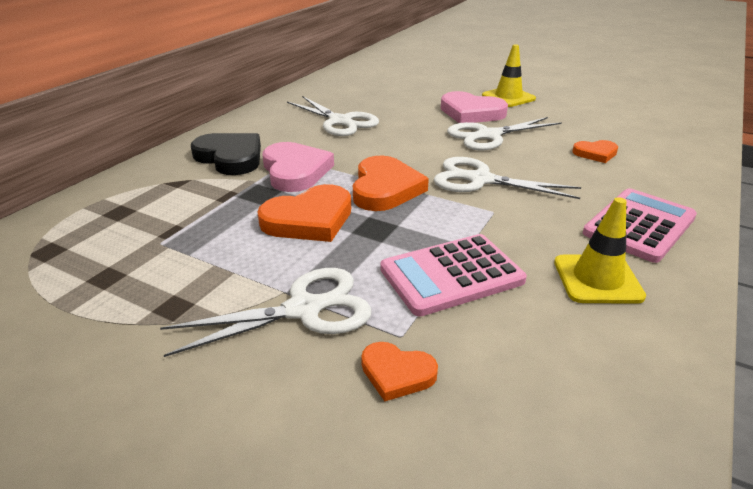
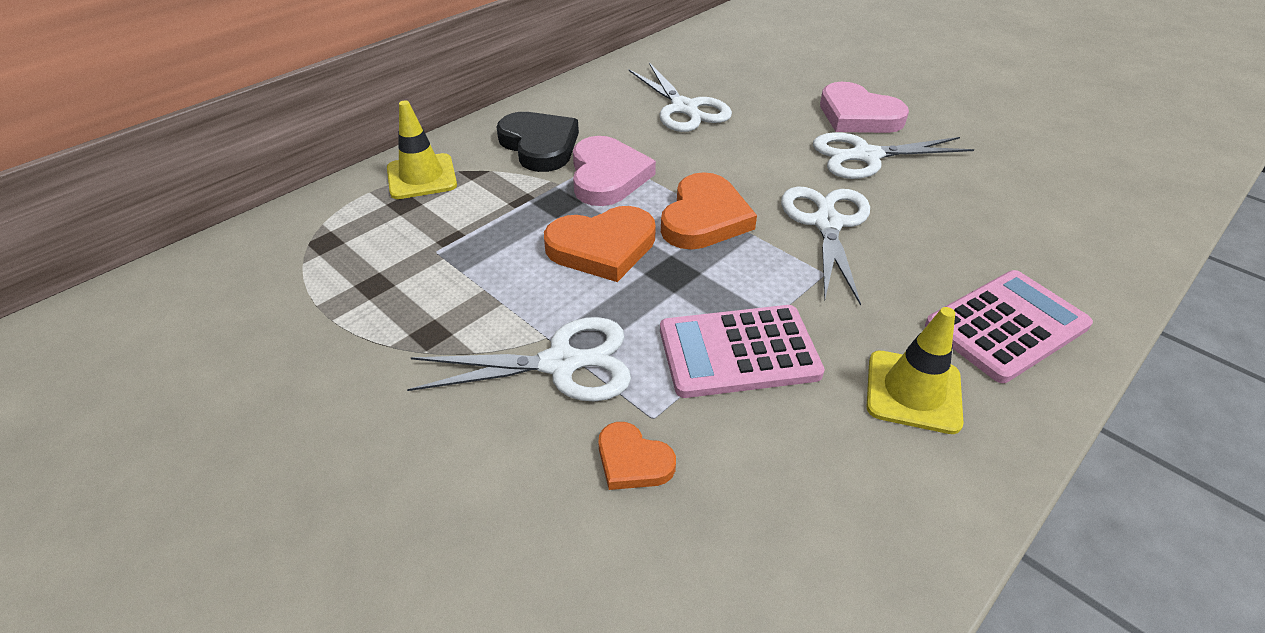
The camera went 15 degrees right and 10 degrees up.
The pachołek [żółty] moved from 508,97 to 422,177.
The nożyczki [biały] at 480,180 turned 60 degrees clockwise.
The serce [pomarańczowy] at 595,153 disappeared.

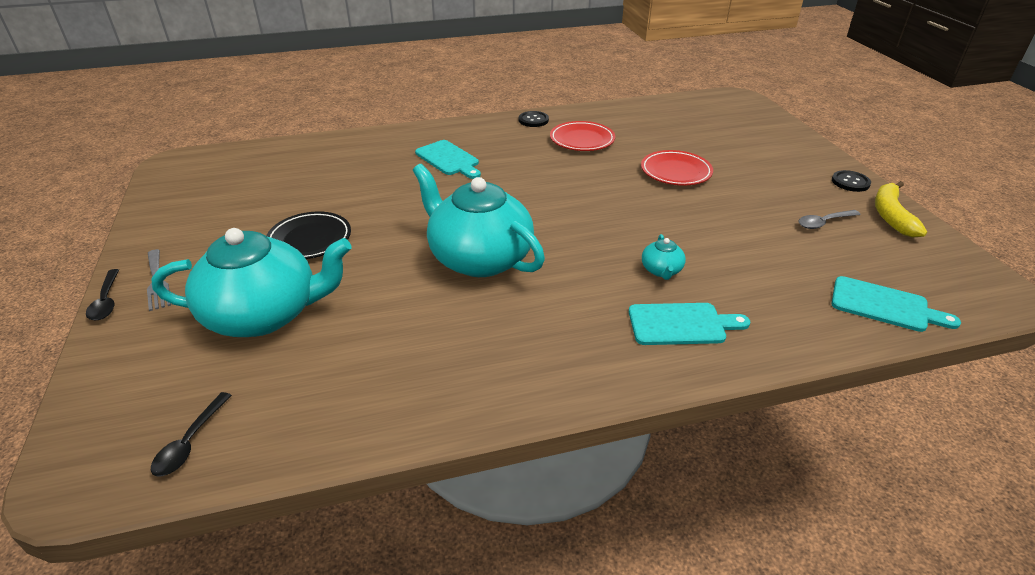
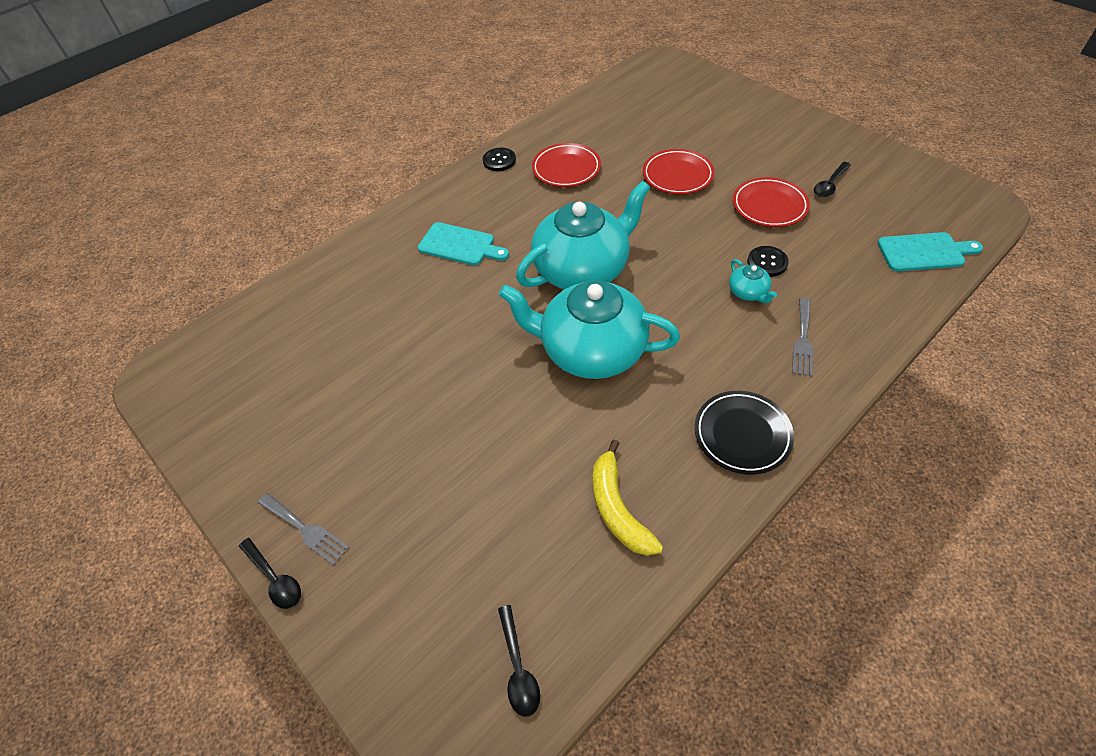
The camera went 25 degrees left and 15 degrees up.
The imbryk [turkusowy] moved from 264,314 to 582,269.
The banan [żółty] moved from 891,216 to 618,508.
The talerz [czarny] moved from 310,240 to 742,435.
The talerz [czerwony] at 769,206 appeared.
The guzik [czarny] moved from 850,182 to 767,262.
The deska do krojenia [turkusowy] at 681,324 was replaced by the widelec [szary] at 803,340.
The łyżka [szary] at 823,222 became the łyżka [czarny] at 830,185.

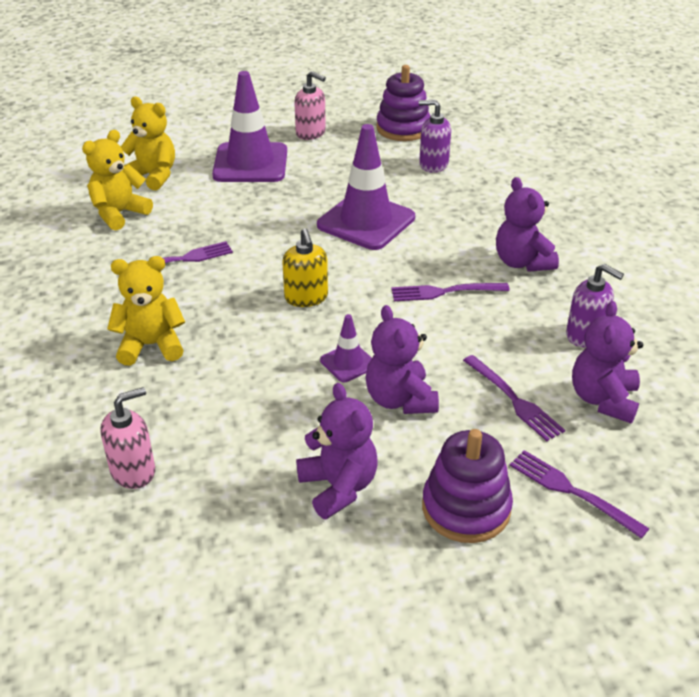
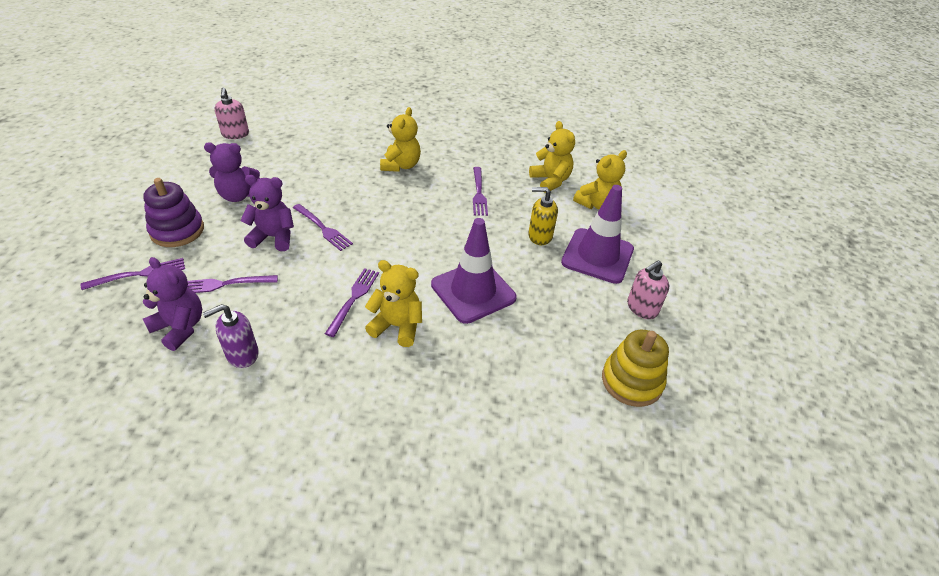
The camera went 110 degrees right and 5 degrees up.
The dozownik mydła [różowy] moved from 133,471 to 235,134.
The pachołek [fioletowy] at 348,363 was replaced by the widelec [fioletowy] at 323,228.
The miś [żółty] at 397,326 appeared.
The dozownik mydła [żółty] moved from 306,297 to 539,236.
The zabawka nakładanka [fioletowy] at 403,128 became the zabawka nakładanka [żółty] at 631,381.
The dozownik mydła [fioletowy] at 433,164 disappeared.
The miś [fioletowy] at 522,262 disappeared.

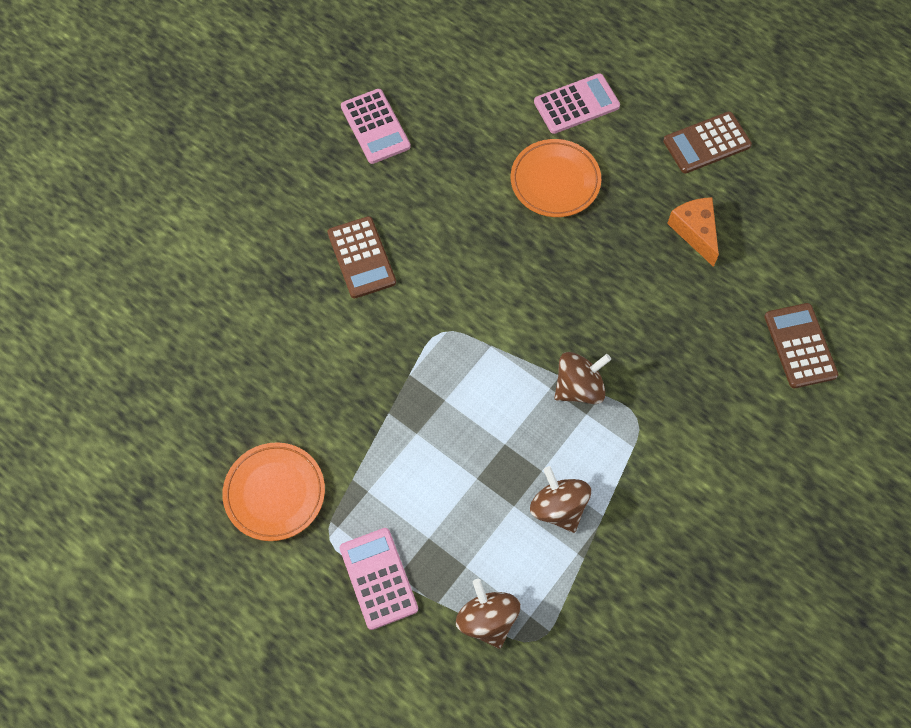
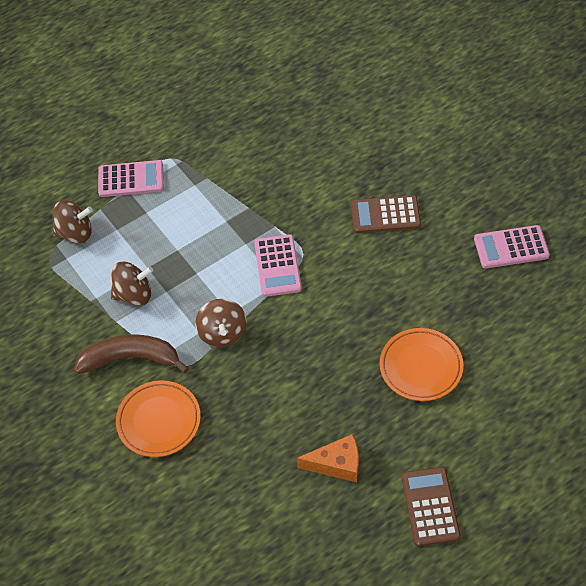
The camera went 110 degrees right and 10 degrees down.
The banan [brązowy] at 130,359 appeared.
The talerz [pomarańczowy] moved from 274,493 to 159,421.
The kalkulator [różowy] moved from 576,104 to 277,266.
The kalkulator [brązowy] at 800,346 disappeared.

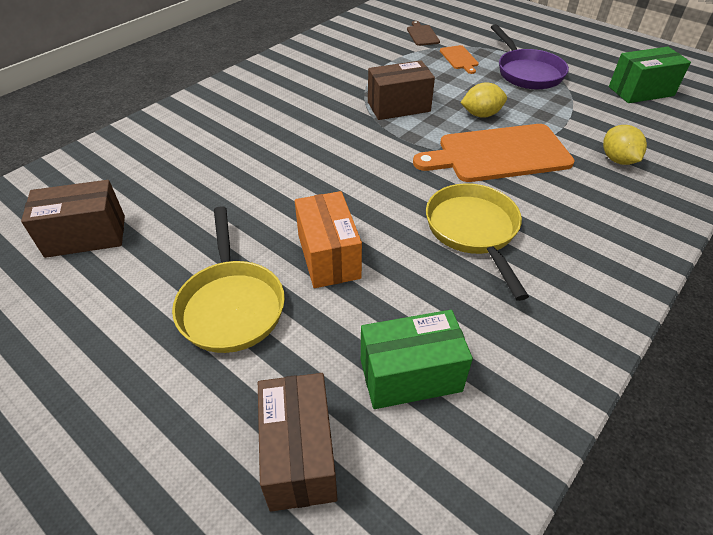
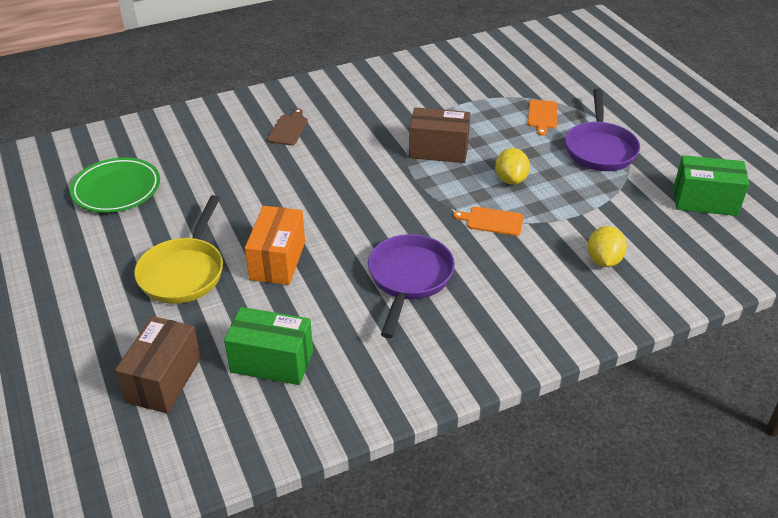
The camera went 25 degrees right and 5 degrees down.
The pudełko [brązowy] at 86,236 was replaced by the talerz [zielony] at 116,189.
The deska do krojenia [brązowy] moved from 422,35 to 288,129.
The patelnia [żółty] at 474,231 became the patelnia [fioletowy] at 409,279.
The deska do krojenia [pomarańczowy] at 498,154 changed to 0.45 times the size.
The cytryna [żółty] at 481,115 turned 75 degrees clockwise.

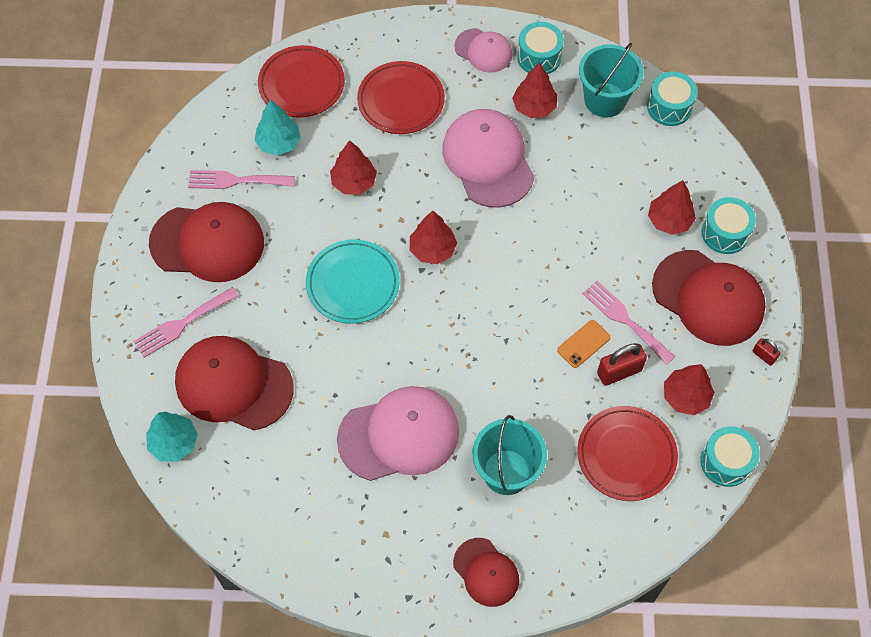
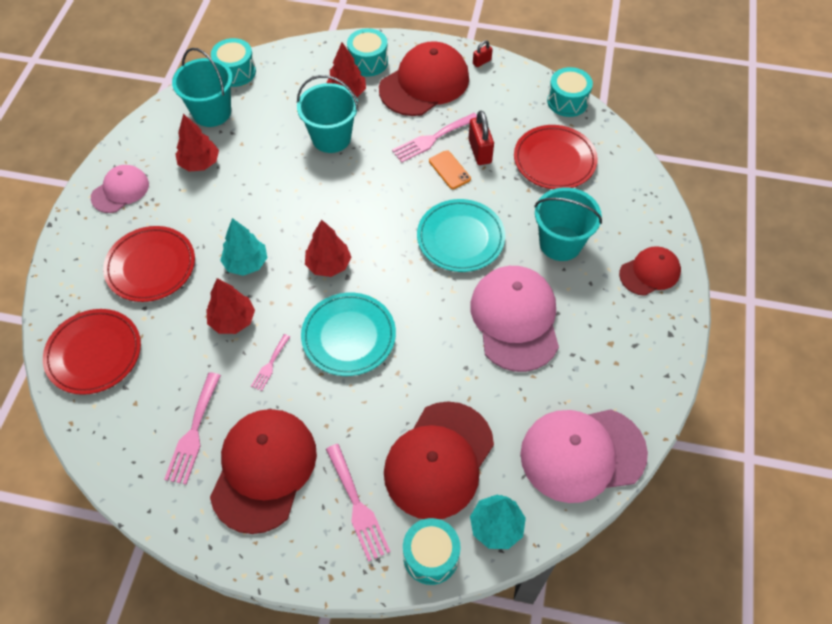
The camera went 80 degrees left and 5 degrees down.
The drzewko [turkusowy] moved from 279,143 to 246,263.
The widelec [różowy] at 270,364 appeared.
The wiadro [turkusowy] at 331,138 appeared.
The bęben [turkusowy] moved from 539,57 to 431,556.
The talerz [turkusowy] at 460,238 appeared.
The czapka [różowy] moved from 488,160 to 582,454.
The drzewko [czerwony] at 685,397 disappeared.

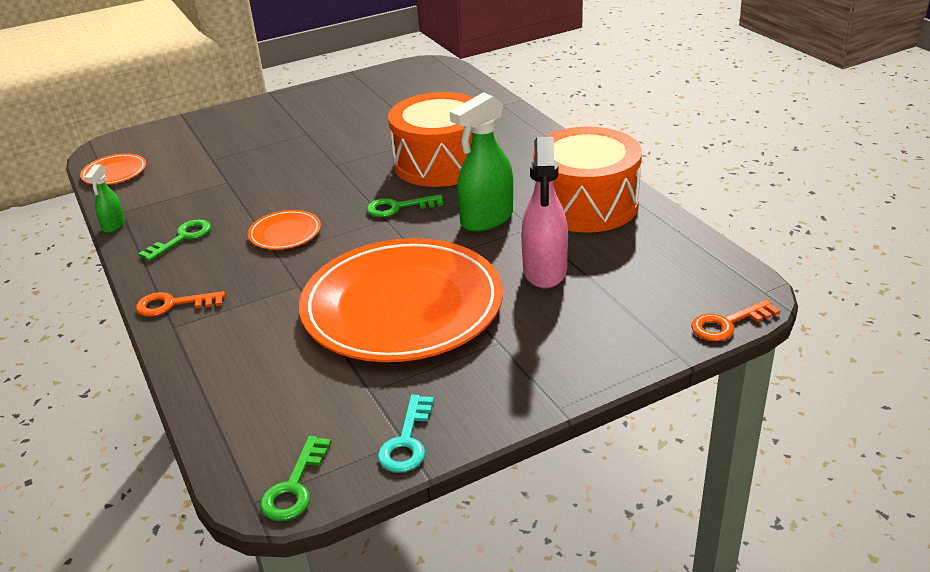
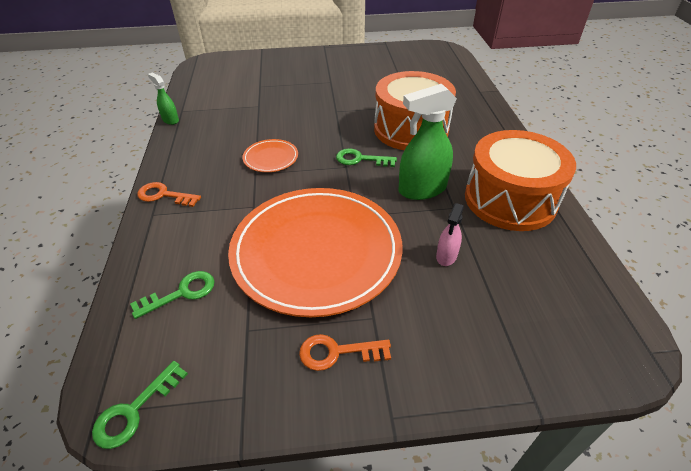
The camera went 20 degrees right and 10 degrees up.
The klucz [zielony] moved from 182,238 to 181,293.
The spryskiwacz [zielony] at 114,225 turned 105 degrees clockwise.
The klucz [pomarańczowy] moved from 728,324 to 337,352.
The spryskiwacz [różowy] at 545,271 changed to 0.52 times the size.
The talerz [pomarańczowy] at 114,172 disappeared.
The klucz [turkusowy] at 407,441 disappeared.

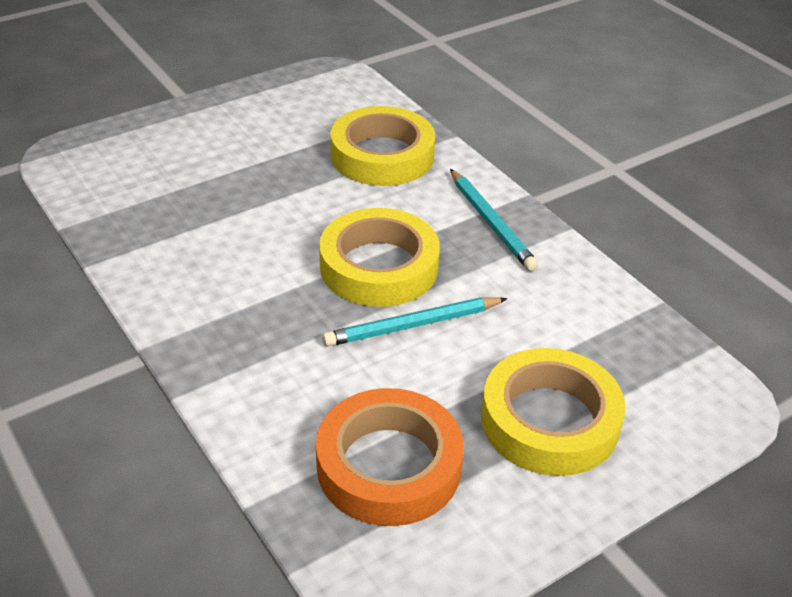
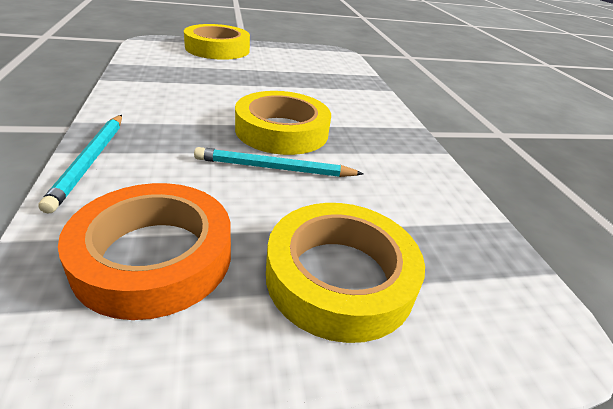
The camera went 20 degrees right and 5 degrees down.
The ołówek [turkusowy] moved from 491,223 to 90,161.
The taśma klejąca [żółty] moved from 382,155 to 217,49.

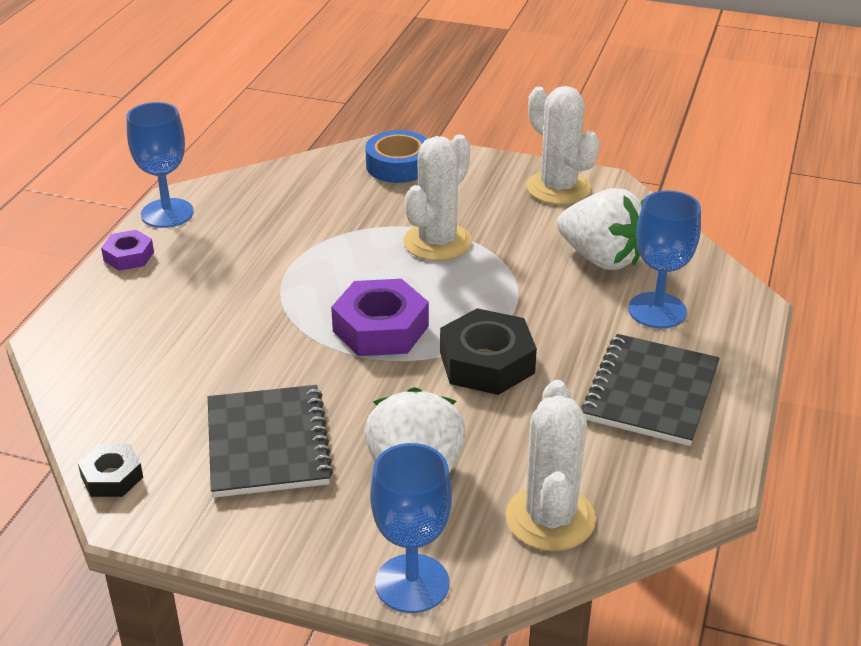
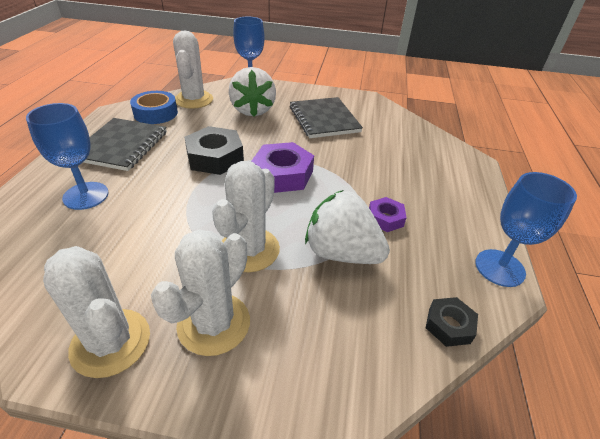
The camera went 170 degrees right and 5 degrees up.
The taśma klejąca [niebieski] moved from 398,165 to 155,113.
The kaktus [biały] at 214,323 appeared.
The truskawka [biały] moved from 601,258 to 342,253.
The nakrętka [fioletowy] moved from 129,256 to 385,218.
The nakrętka [czarny] moved from 112,477 to 449,325.

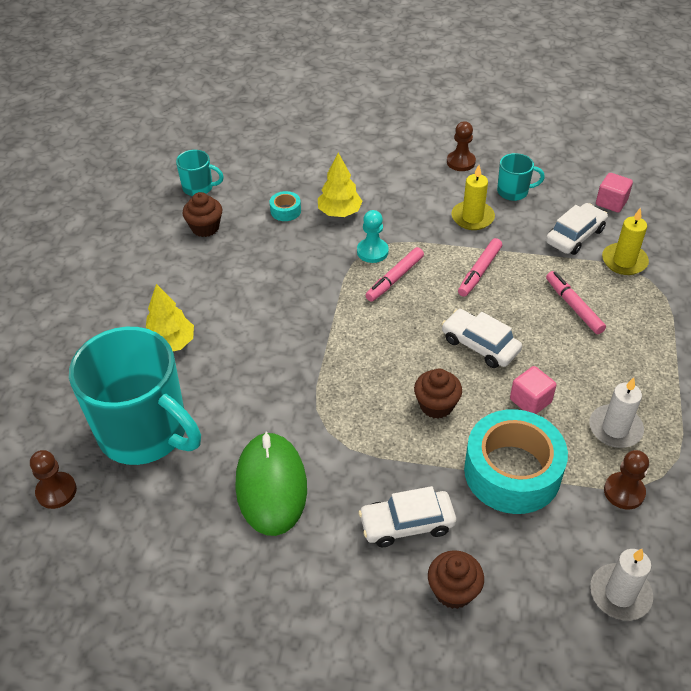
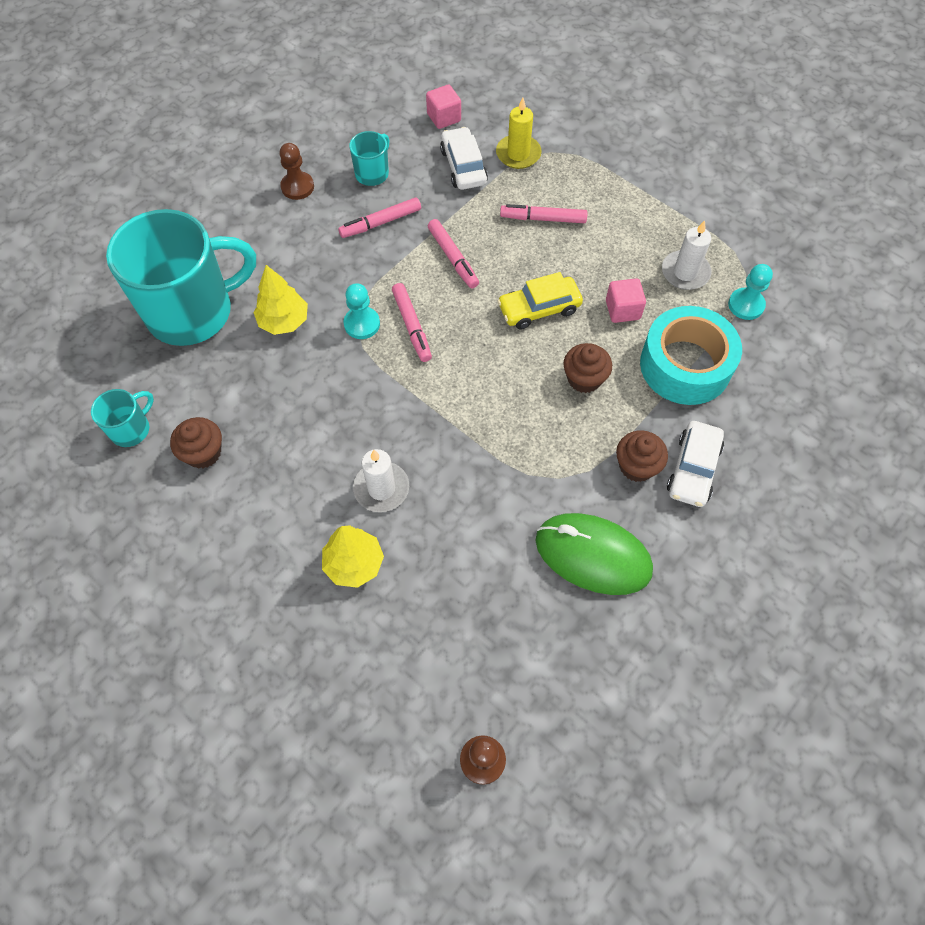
The camera went 60 degrees left and 15 degrees up.
The kubek [turkusowy] moved from 145,432 to 193,311.
The świeca [żółty] at 472,217 was replaced by the flamaster [różowy] at 380,222.
The świeca [biały] moved from 620,594 to 381,488.
The samochód [biały] at 480,345 became the samochód [żółty] at 539,308.
The muffinka [brązowy] moved from 453,590 to 636,466.
The pionek [brązowy] at 624,492 became the pionek [turkusowy] at 746,305.
The taśma klejąca [turkusowy] at 285,211 disappeared.

